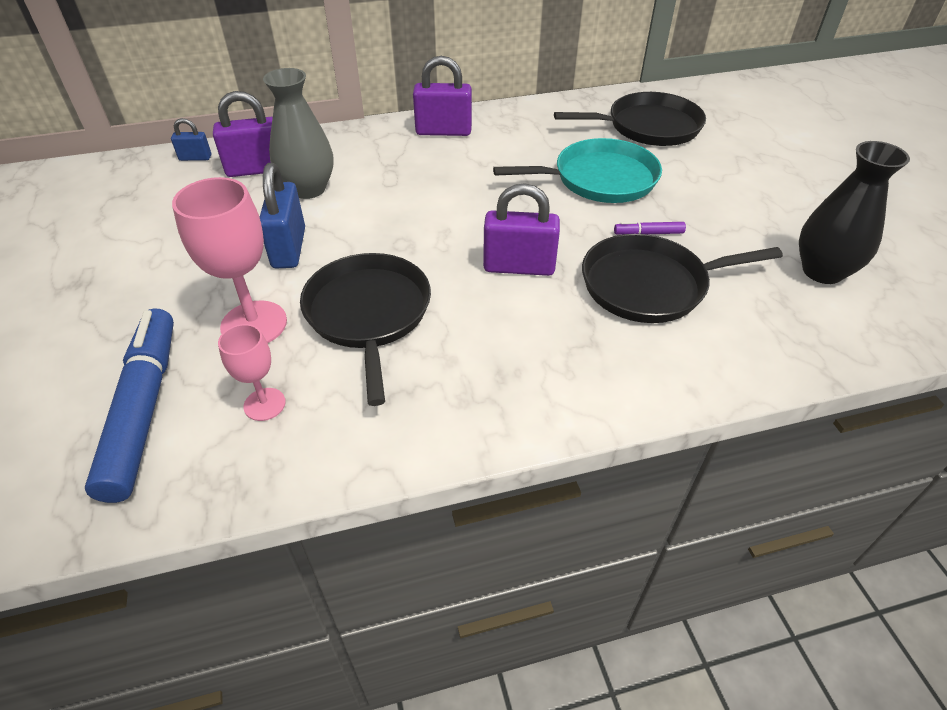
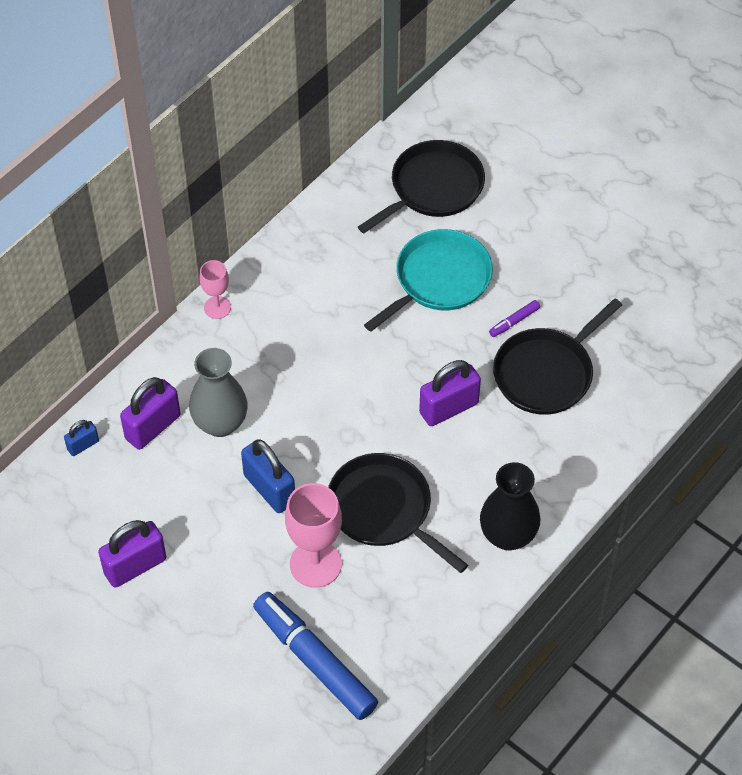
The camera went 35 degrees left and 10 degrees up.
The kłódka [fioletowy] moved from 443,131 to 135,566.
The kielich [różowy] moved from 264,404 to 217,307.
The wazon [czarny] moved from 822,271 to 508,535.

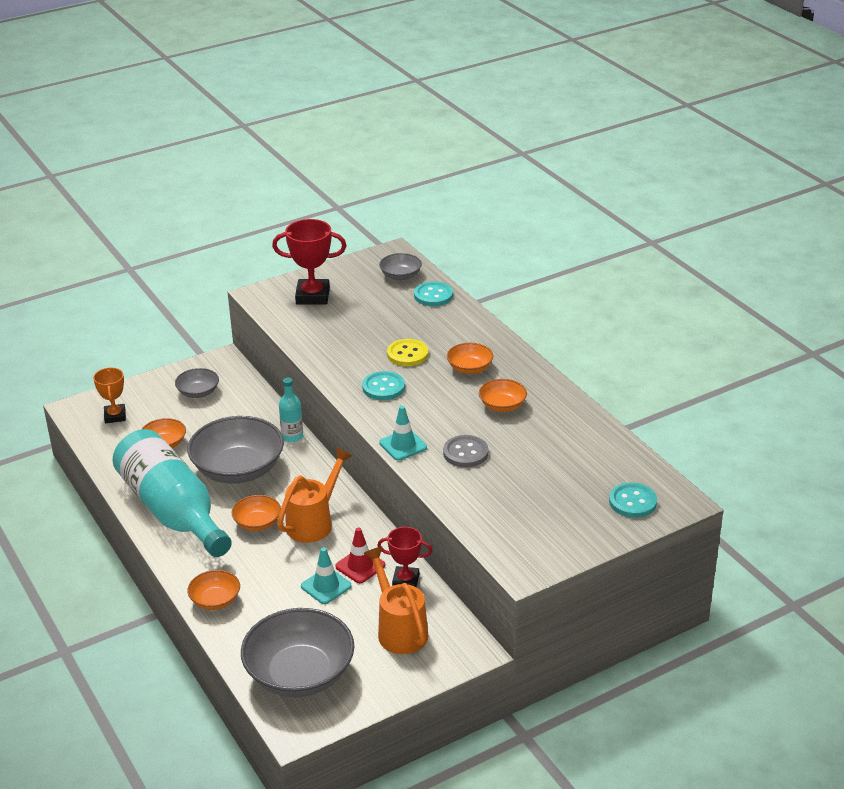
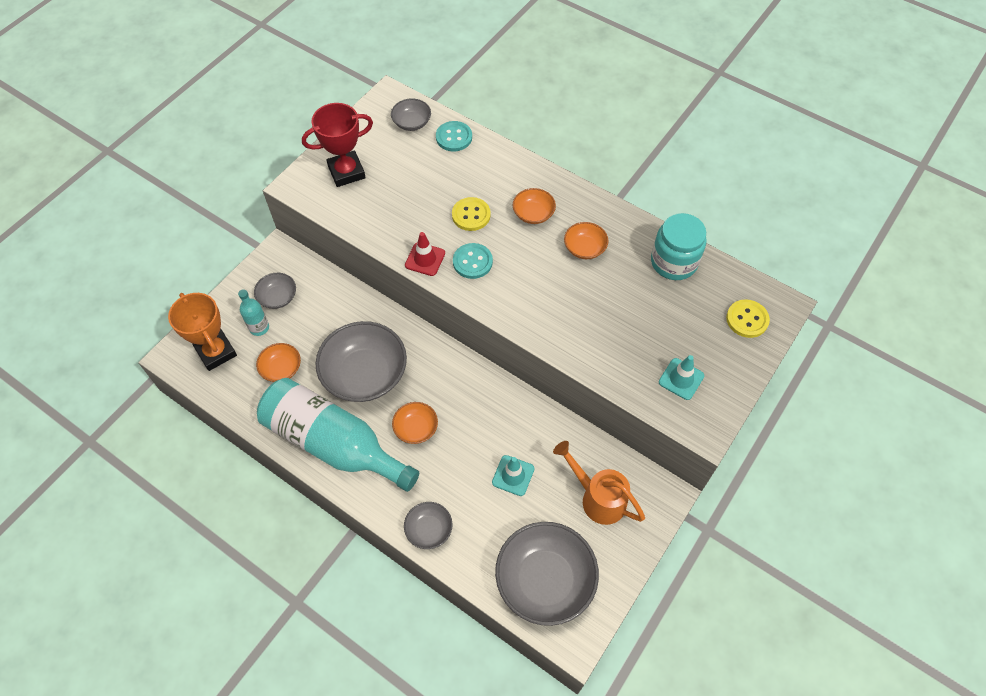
The camera went 25 degrees left and 25 degrees up.
The puchar [pomarańczowy] at 115,416 changed to 1.59 times the size.
The butelka [turkusowy] moved from 292,436 to 259,328.
The miska [pomarańczowy] at 215,600 became the miska [szary] at 429,529.
The pachołek [czerwony] moved from 360,566 to 425,259.
The słoik [turkusowy] at 673,262 appeared.
The pachołek [turkusowy] moved from 403,445 to 681,379.
The guzik [turkusowy] at 632,502 became the guzik [żółty] at 747,319.
The konewka [pomarańczowy] at 314,522 disappeared.
The puchar [czerwony] at 405,581 disappeared.
The guzik [szary] at 465,453 disappeared.

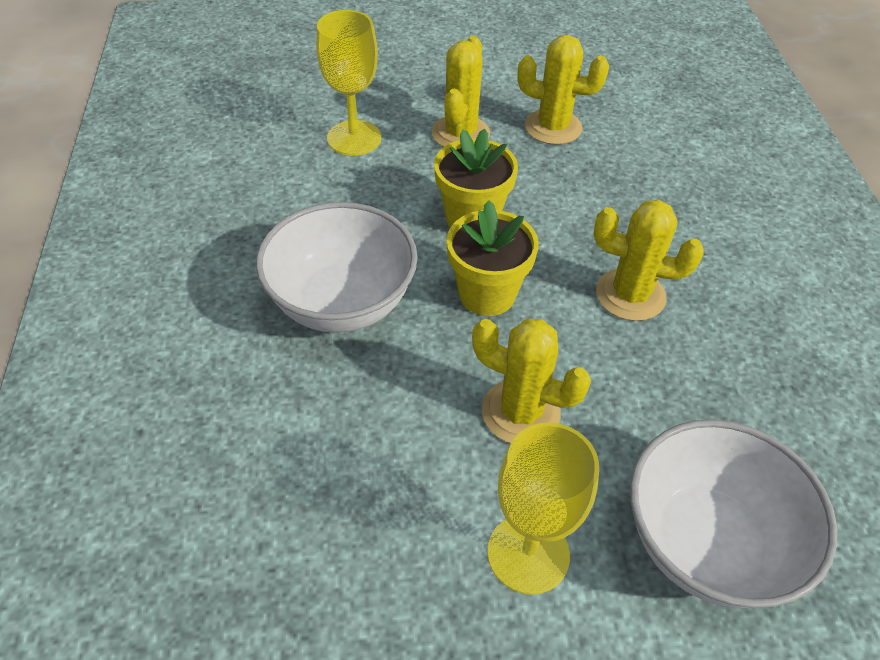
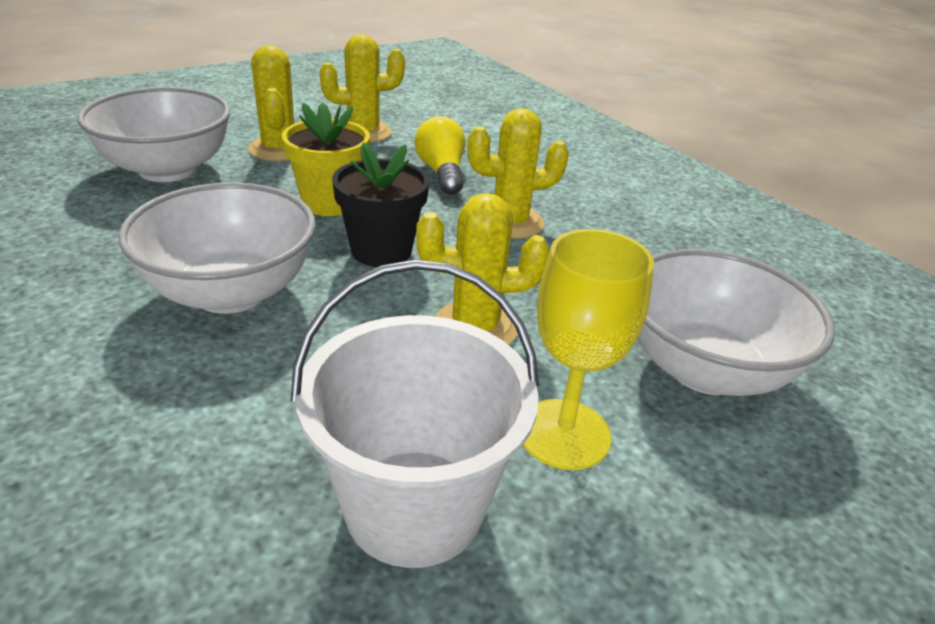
The camera went 30 degrees left and 15 degrees down.
The kielich [żółty] at 354,138 was replaced by the miska [biały] at 167,170.
The wiadro [biały] at 414,506 appeared.
The doniczka [żółty] at 487,294 became the doniczka [czarny] at 381,251.
The żarówka [żółty] at 442,173 appeared.

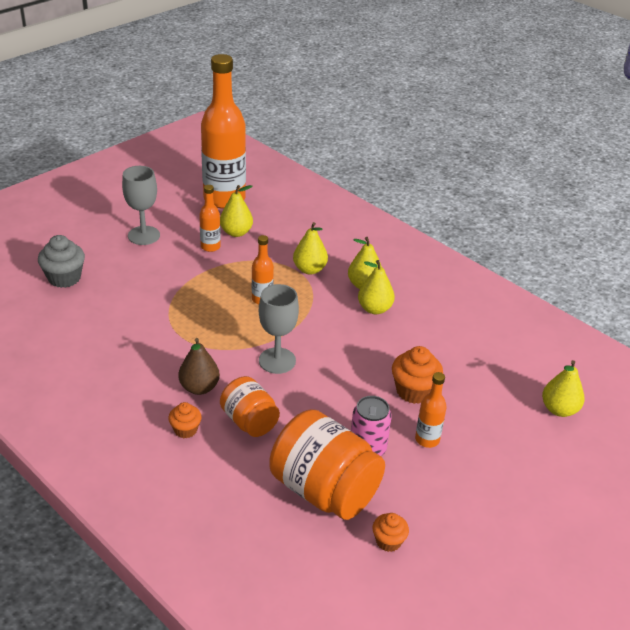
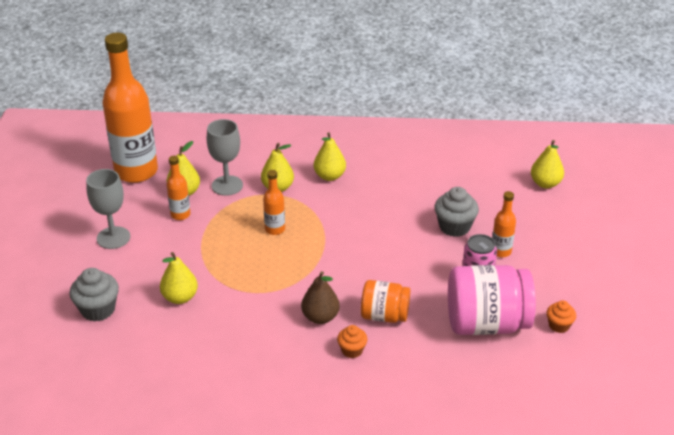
The camera went 40 degrees left and 0 degrees up.
The gruszka [żółty] moved from 374,309 to 180,297.
The kielich [szary] moved from 277,360 to 227,185.
The muffinka [pomarańczowy] at 414,391 became the muffinka [szary] at 454,227.
The słoik [pomarańczowy] at 324,490 became the słoik [różowy] at 486,323.

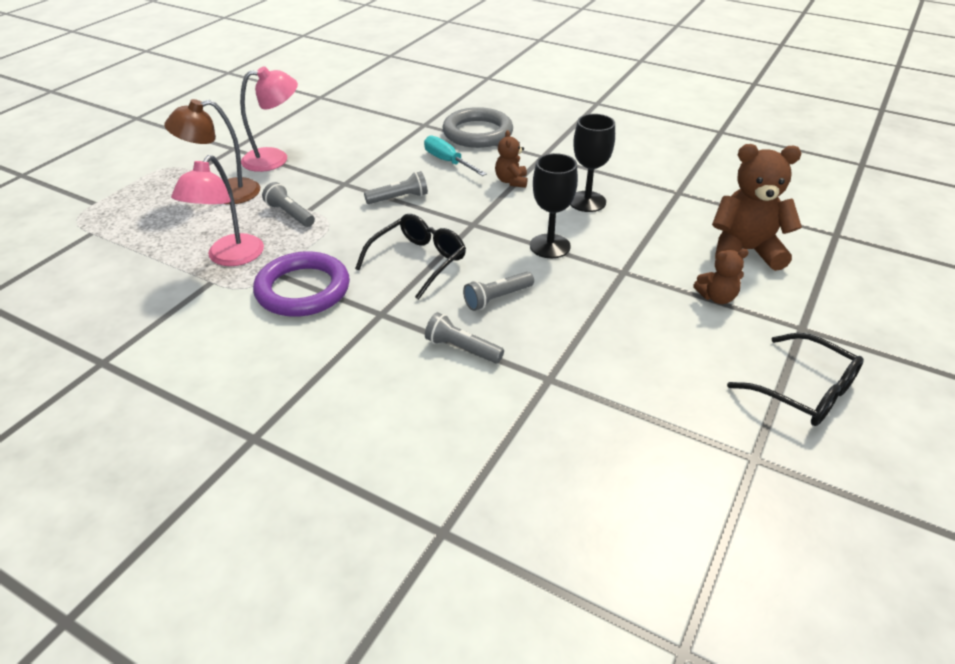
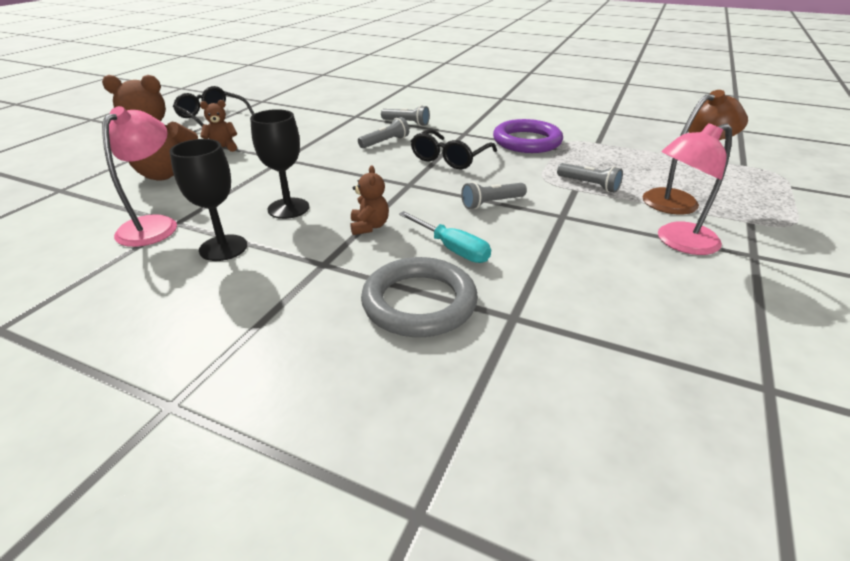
The camera went 175 degrees right and 5 degrees down.
The lampka [różowy] moved from 230,258 to 155,225.
The kielich [czarny] moved from 550,246 to 223,248.

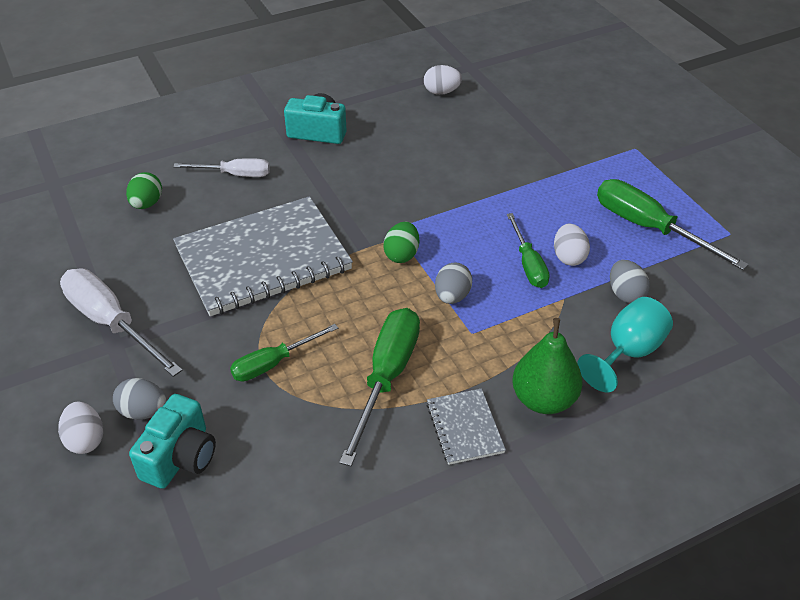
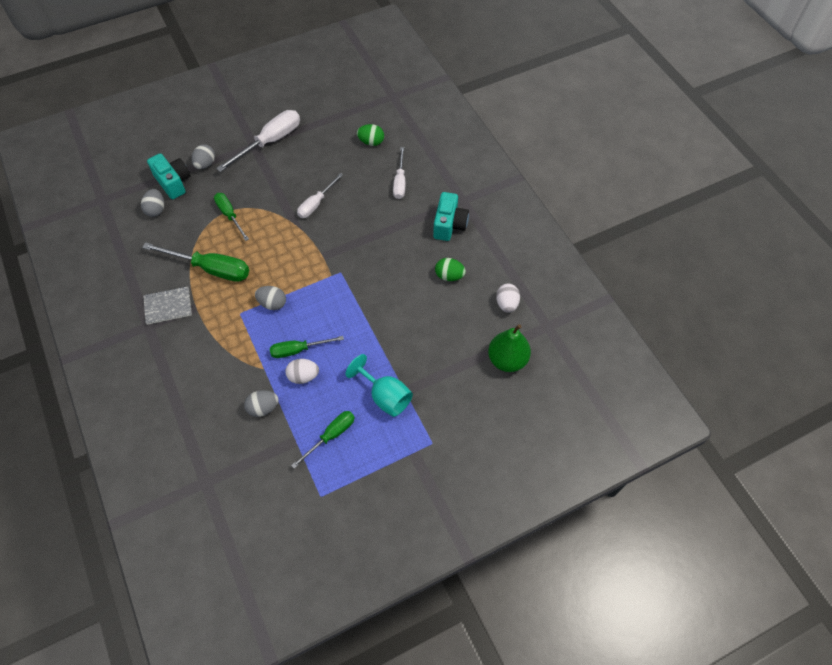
The camera went 90 degrees right and 15 degrees up.
The jajko [szary] at 156,209 appeared.
The aparat fotograficzny [turkusowy] at 180,457 turned 150 degrees counterclockwise.
The śrubokręt [zielony] at 649,228 changed to 0.62 times the size.
The zeszyt [szary] at 263,259 was replaced by the śrubokręt [biały] at 316,204.
The kielich [turkusowy] moved from 628,352 to 385,396.
The jajko [zielony] moved from 401,255 to 449,276.
The gruszka [zielony] moved from 544,399 to 507,360.
The jajko [biały] at 85,440 disappeared.

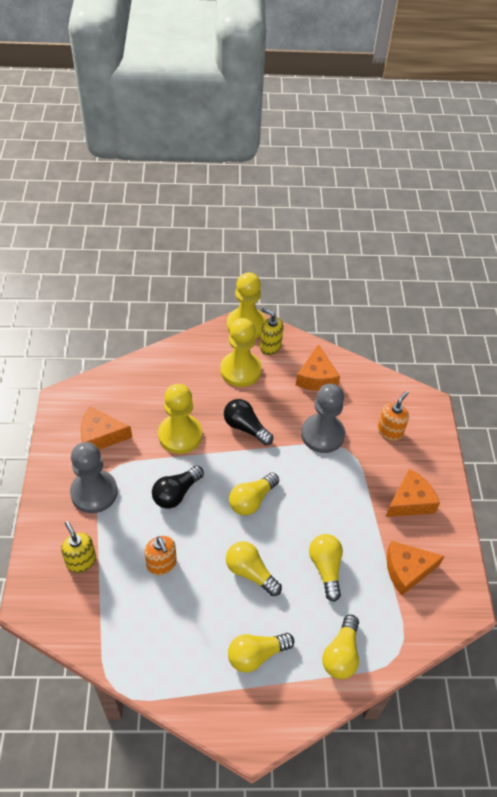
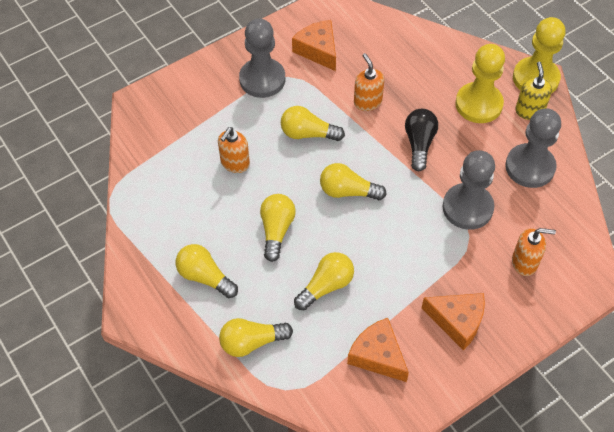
The camera went 60 degrees right and 5 degrees up.
The żarówka [czarny] at 176,493 became the żarówka [żółty] at 308,134.
The pionek [żółty] at 180,435 was replaced by the dozownik mydła [pomarańczowy] at 367,102.
The ser [pomarańczowy] at 316,377 was replaced by the pionek [szary] at 530,167.
The dozownik mydła [żółty] at 81,561 disappeared.

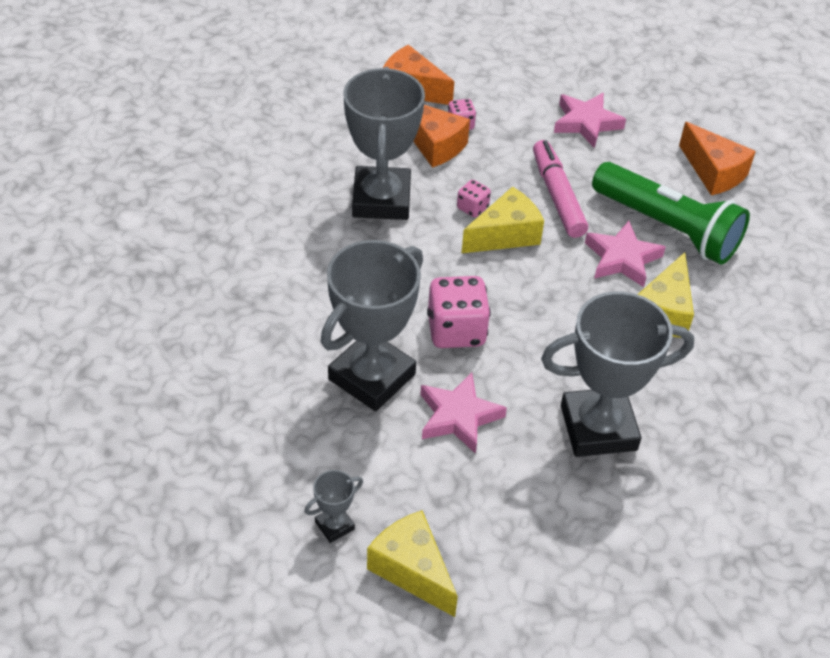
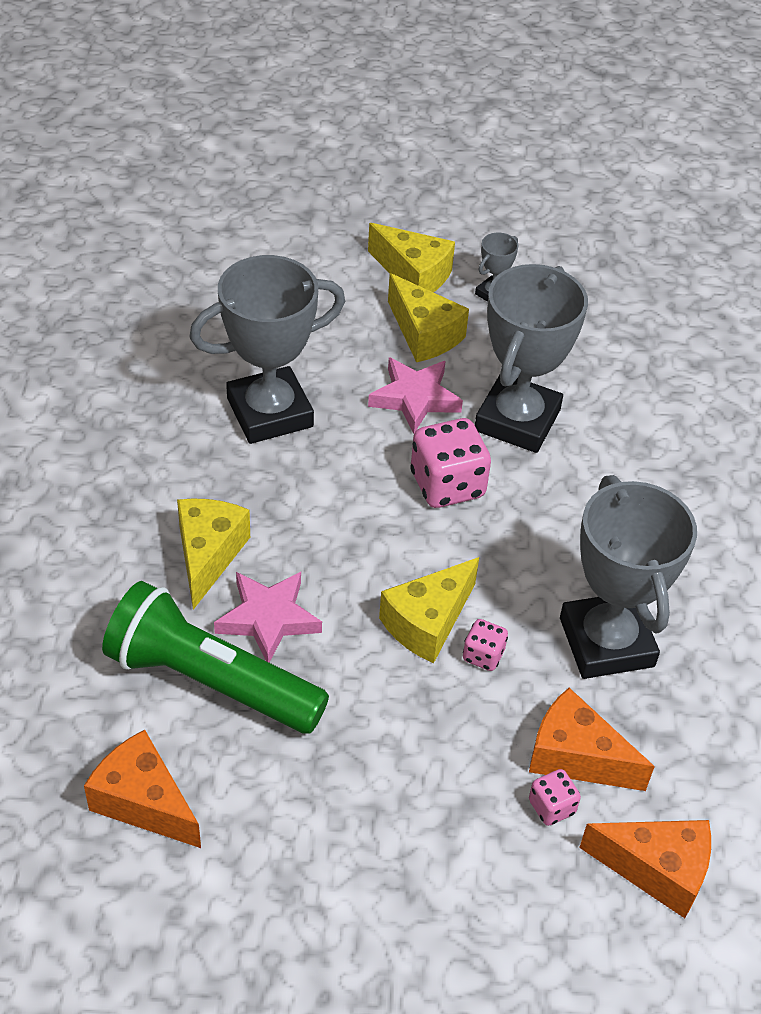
The camera went 165 degrees right and 0 degrees up.
The ser [żółty] at 424,334 appeared.
The flamaster [różowy] at 557,196 disappeared.
The gwiazda [różowy] at 586,123 disappeared.

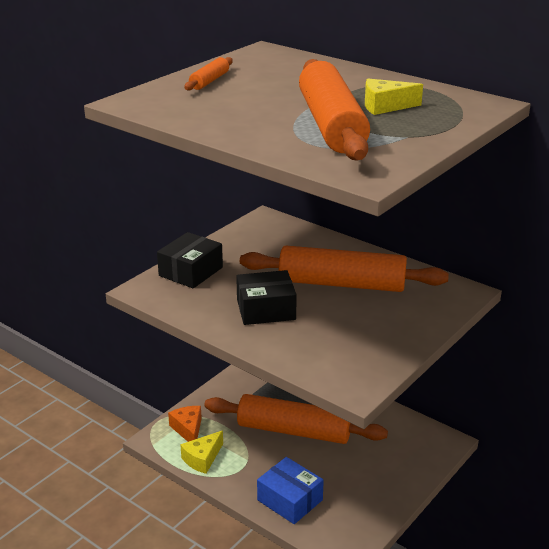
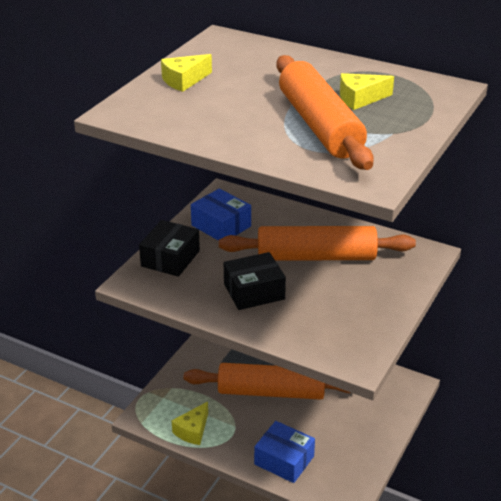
The camera went 10 degrees left and 5 degrees up.
The wałek do ciasta [pomarańczowy] at 209,81 was replaced by the ser [żółty] at 184,80.
The pudełko [niebieski] at 221,226 appeared.
The ser [pomarańczowy] at 188,429 disappeared.

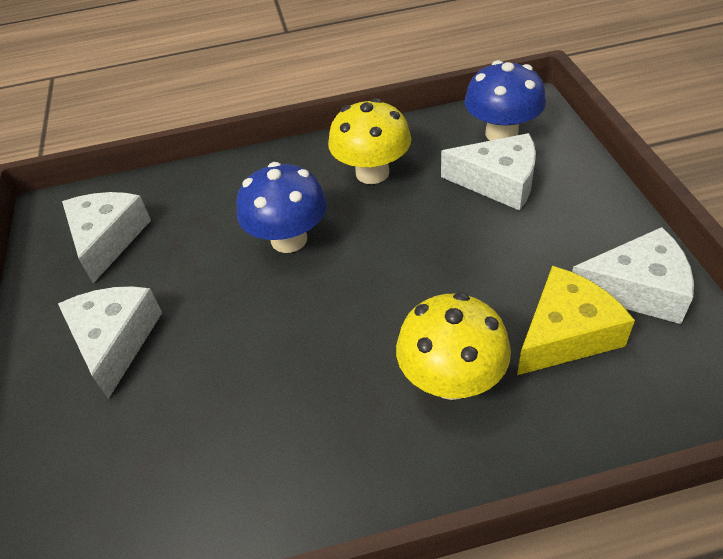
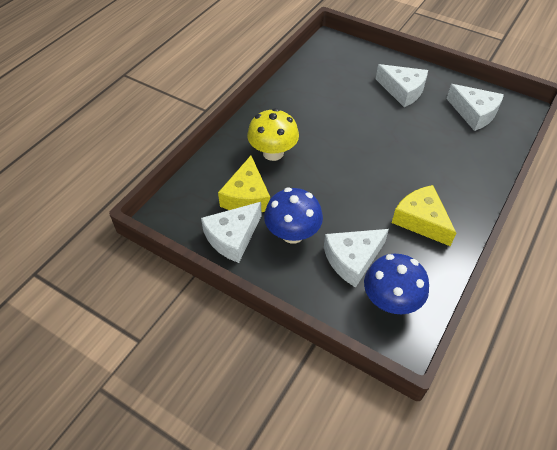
The camera went 130 degrees right and 5 degrees up.
The grzyb [niebieski] moved from 289,239 to 292,233.
The grzyb [żółty] at 372,173 was replaced by the ser [żółty] at 421,220.

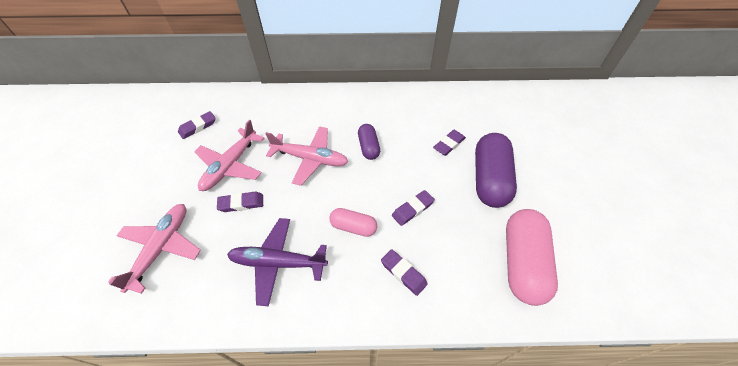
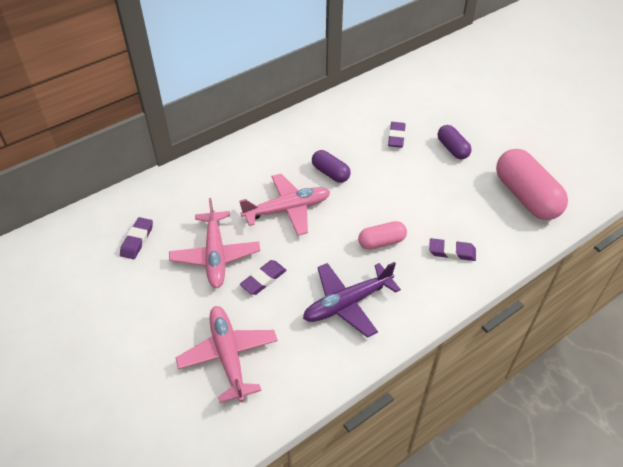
The camera went 35 degrees left and 5 degrees down.
The kapsułka [fioletowy] at 489,179 changed to 0.54 times the size.
The gumka do mazania [fioletowy] at 412,209 disappeared.

